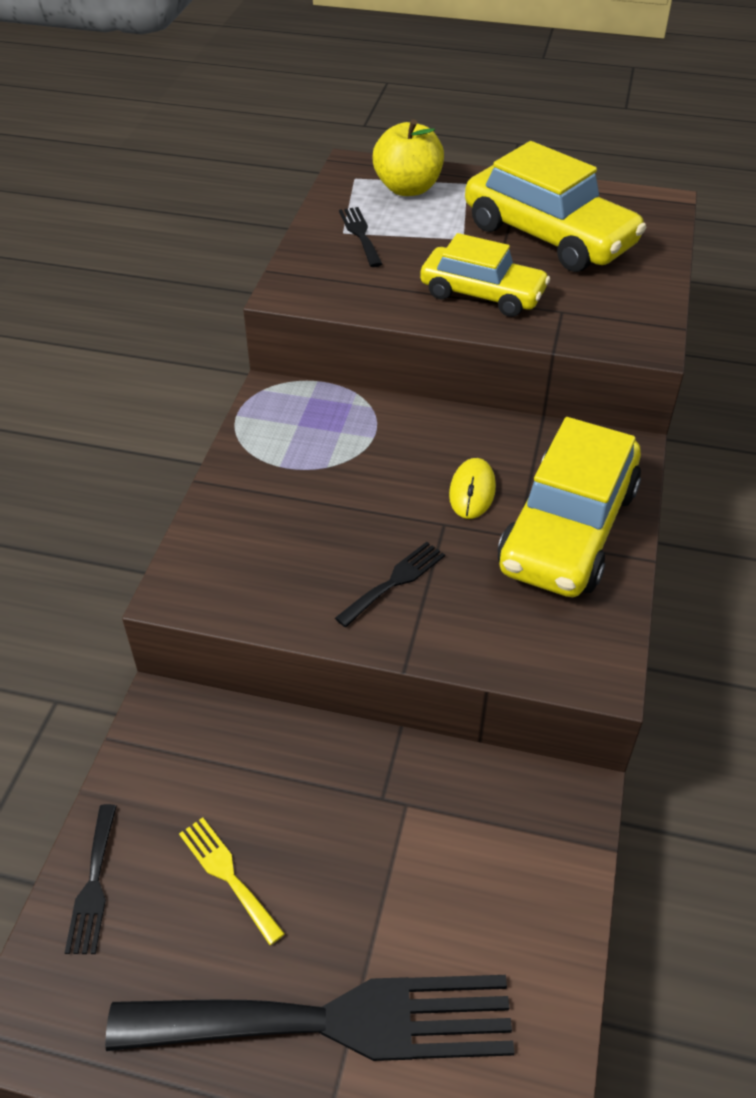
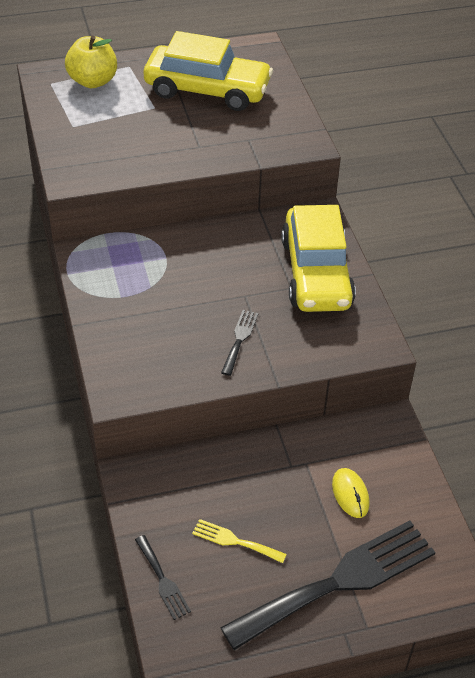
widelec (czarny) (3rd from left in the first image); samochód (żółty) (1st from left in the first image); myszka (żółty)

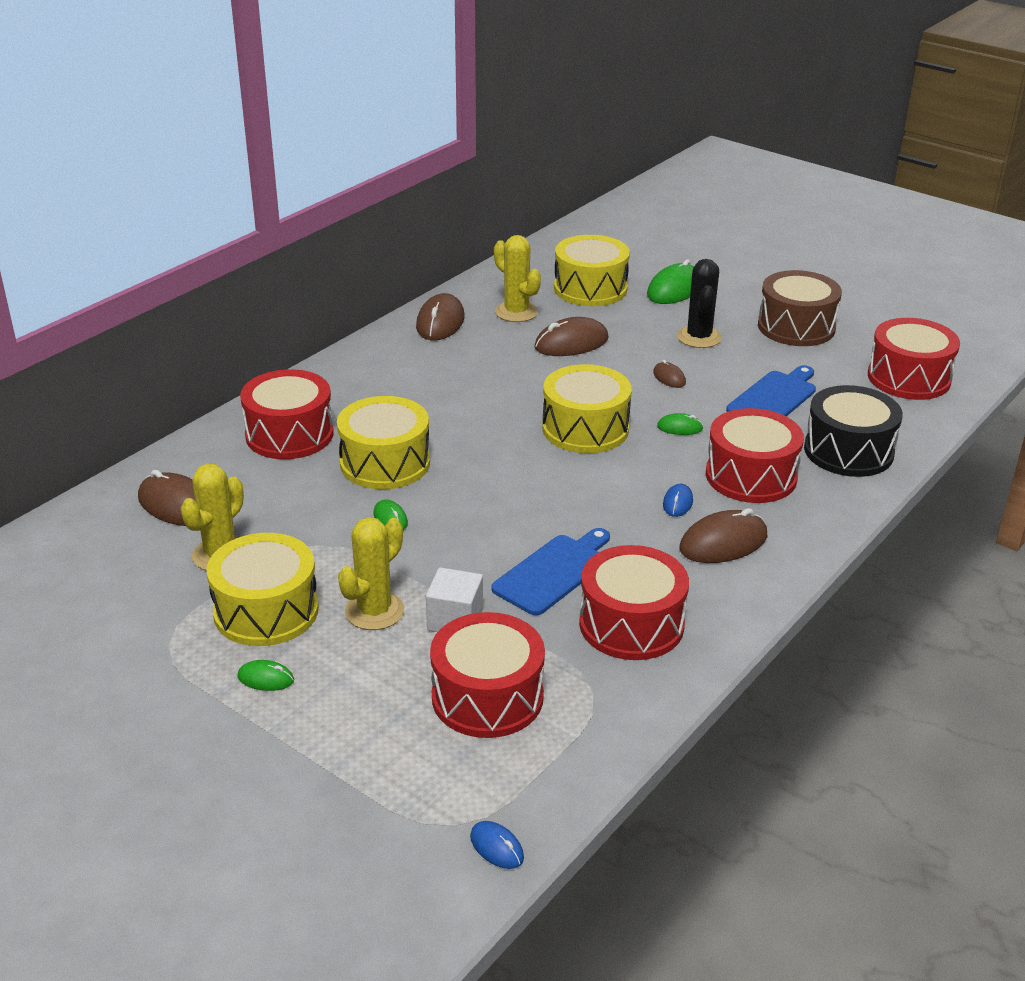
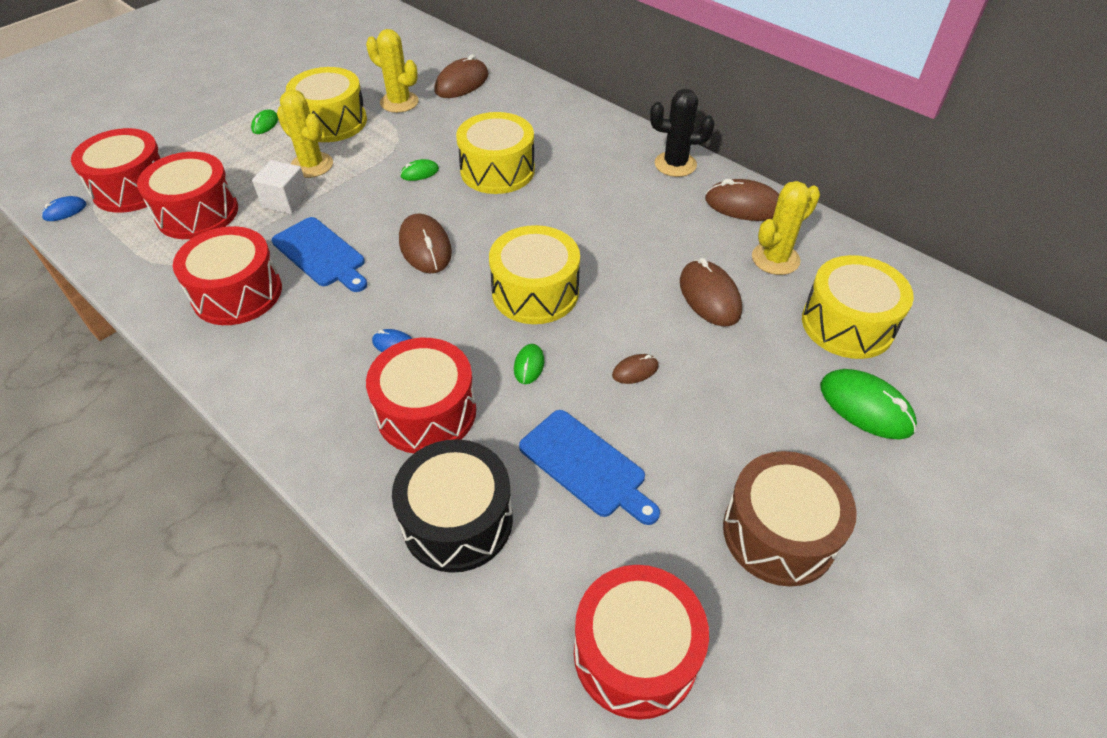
bęben (czerwony) (1st from left); kaktus (czarny); myszka (brązowy) (1st from left)

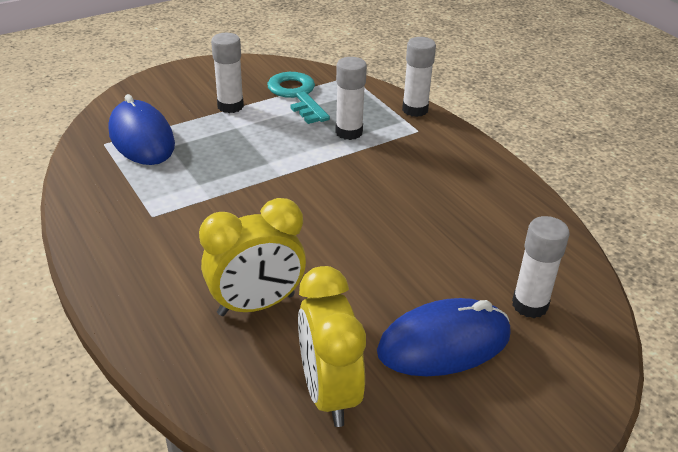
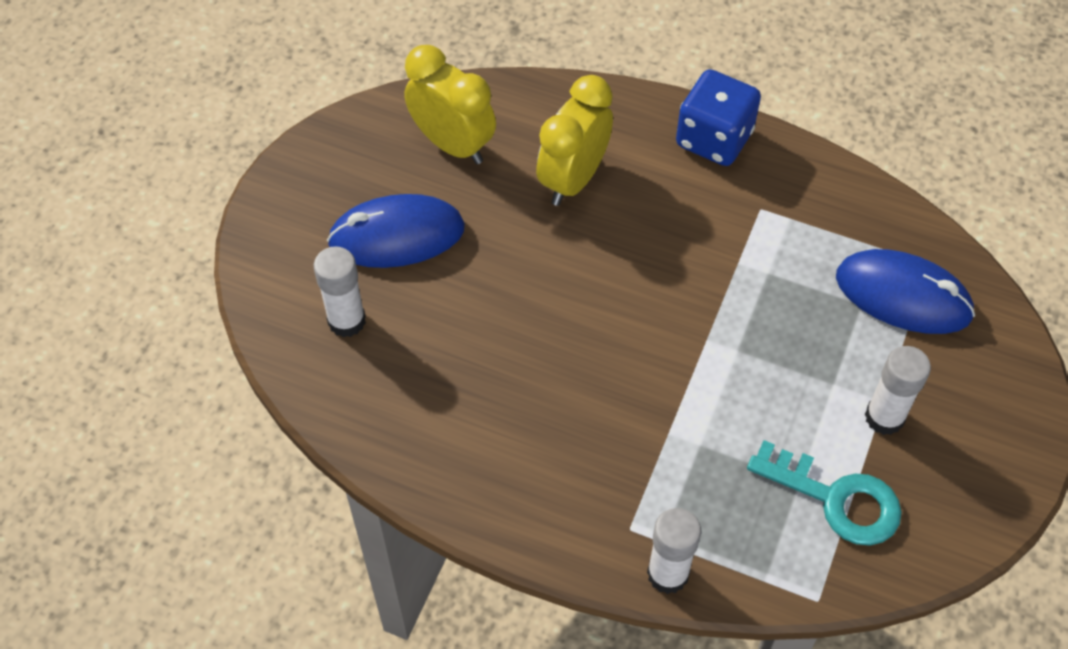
klej w sztyfcie (biały) (2nd from left in the first image); kostka do gry (niebieski); myszka (niebieski) (1st from left)

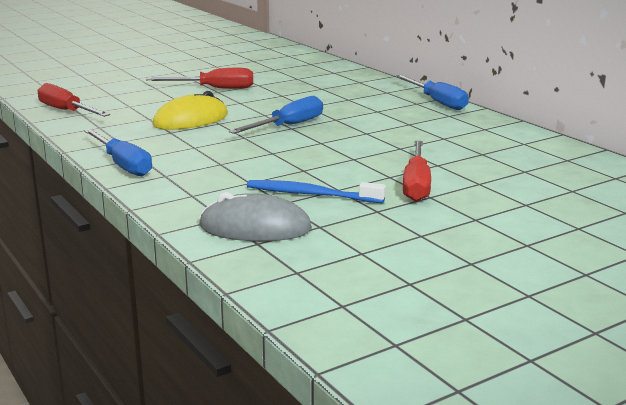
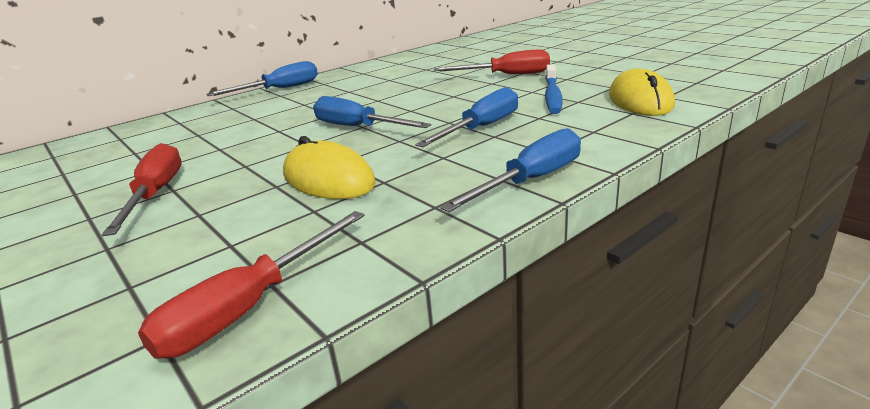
śrubokręt (niebieski) (3rd from left); myszka (żółty) (2nd from left)

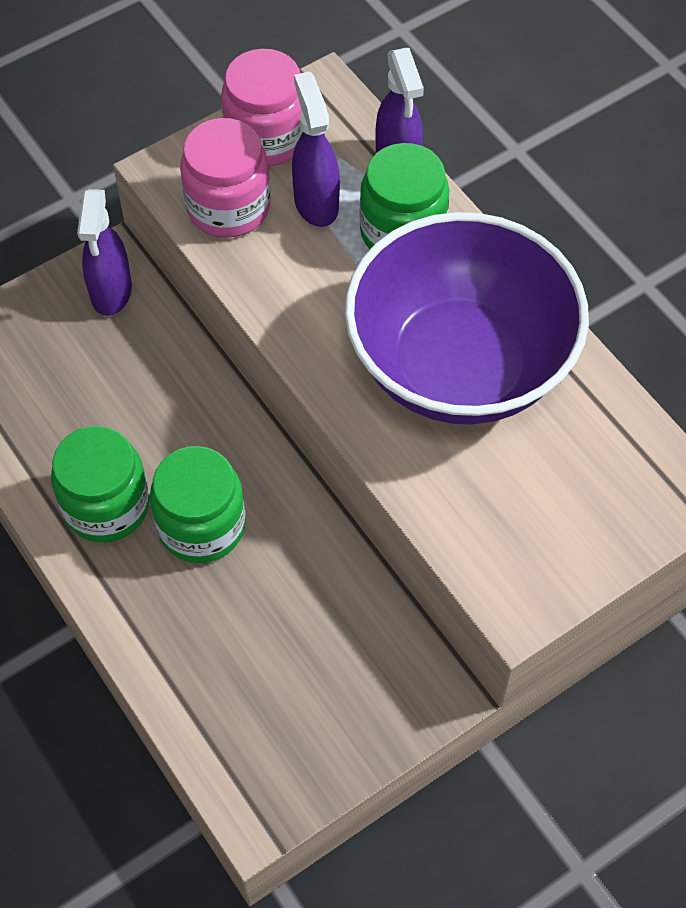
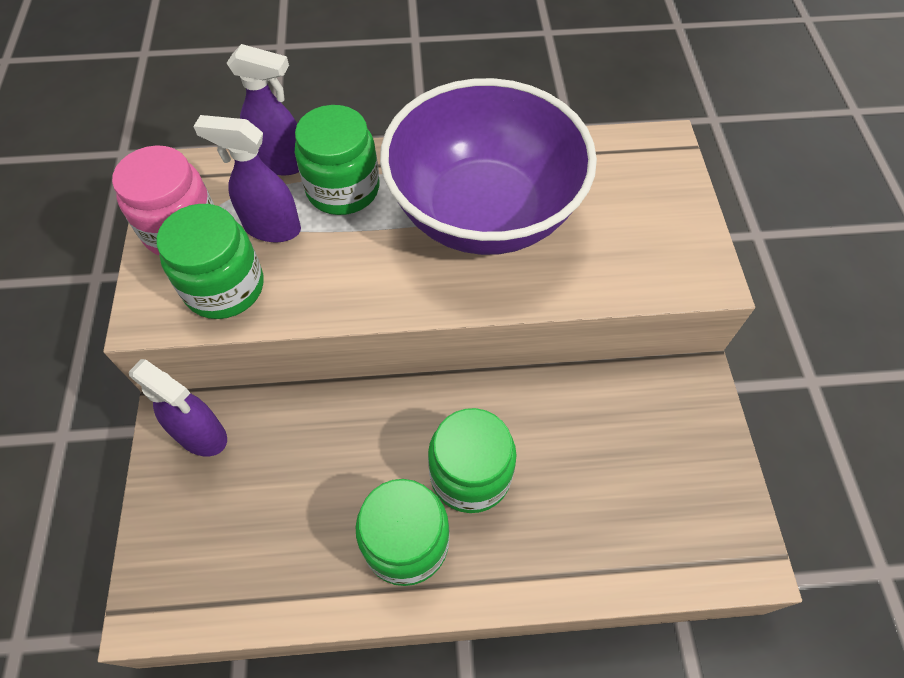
słoik (zielony) (1st from left)

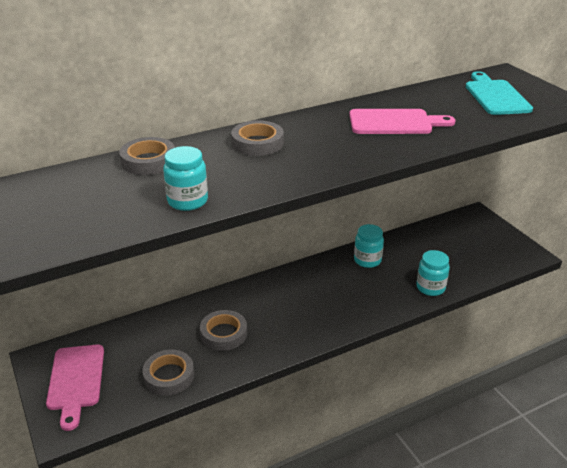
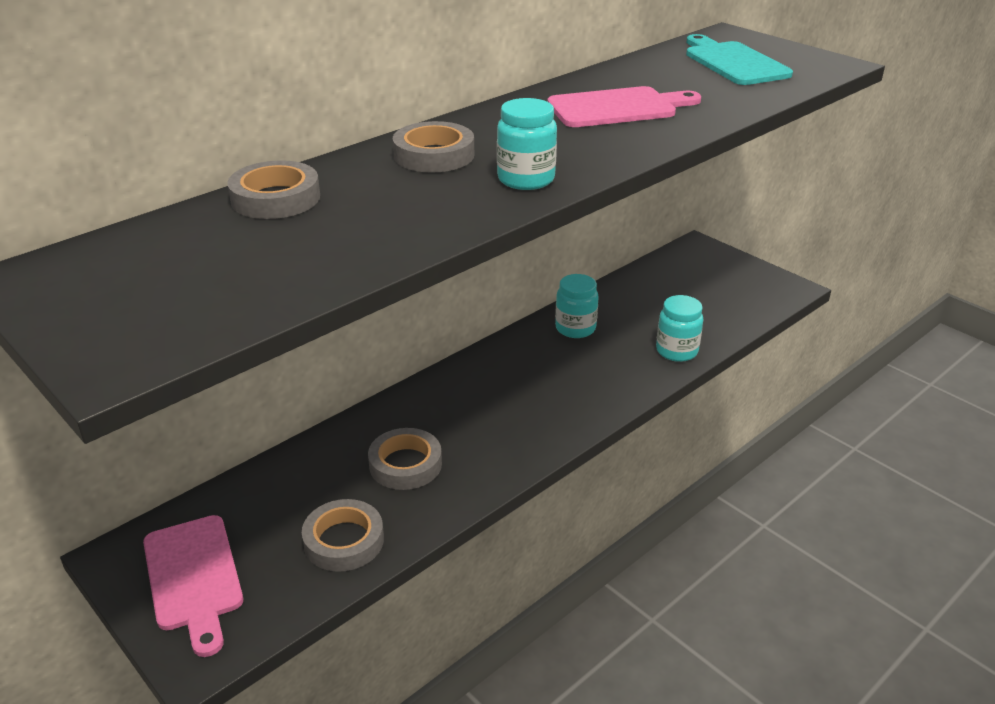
słoik (turkusowy) (1st from left)

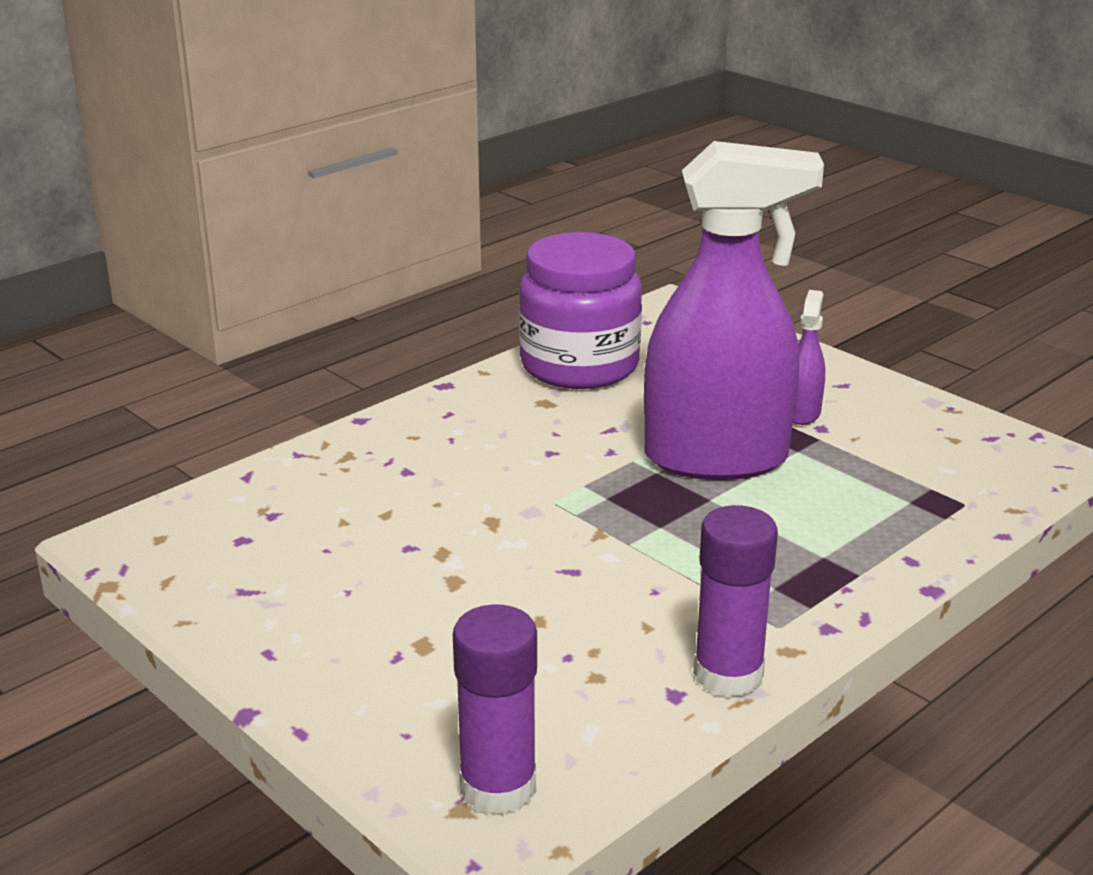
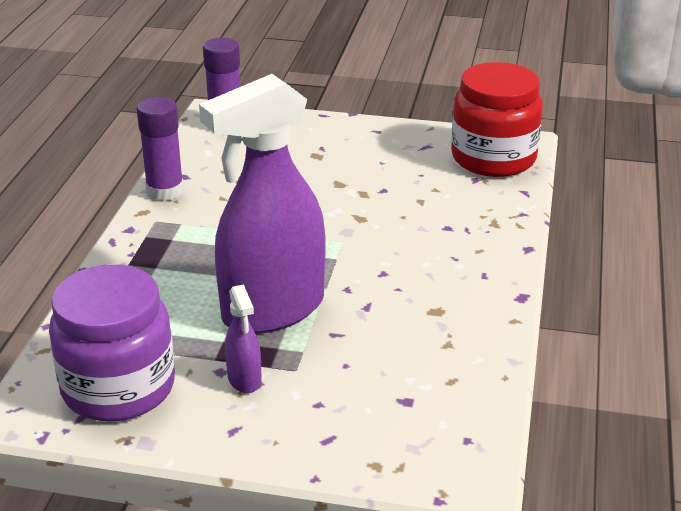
słoik (czerwony); słoik (fioletowy)

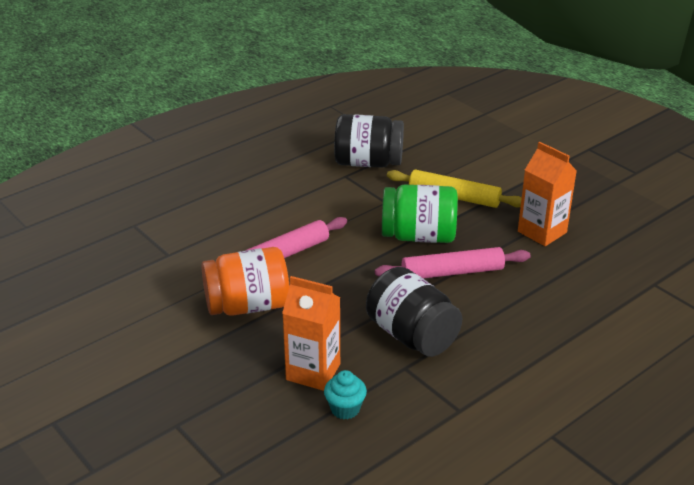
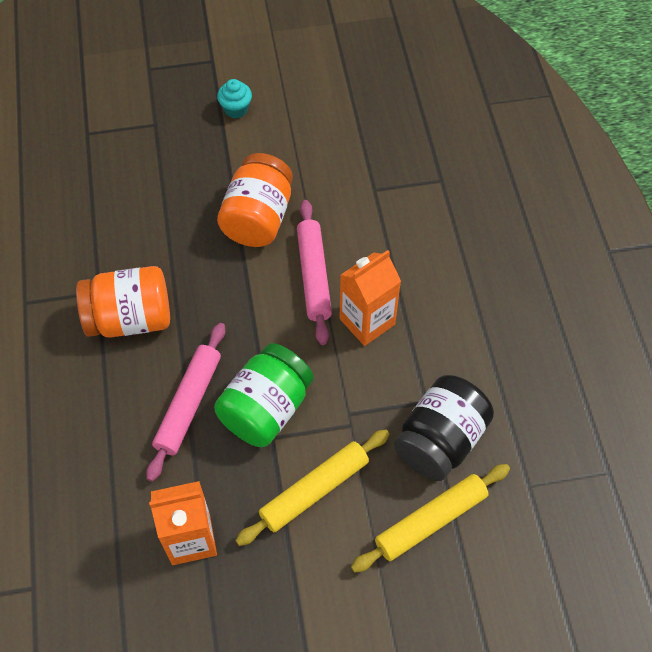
wałek do ciasta (żółty) (2nd from left); karton mleka (pomarańczowy) (2nd from left); muffinka (turkusowy); słoik (pomarańczowy) (1st from left)

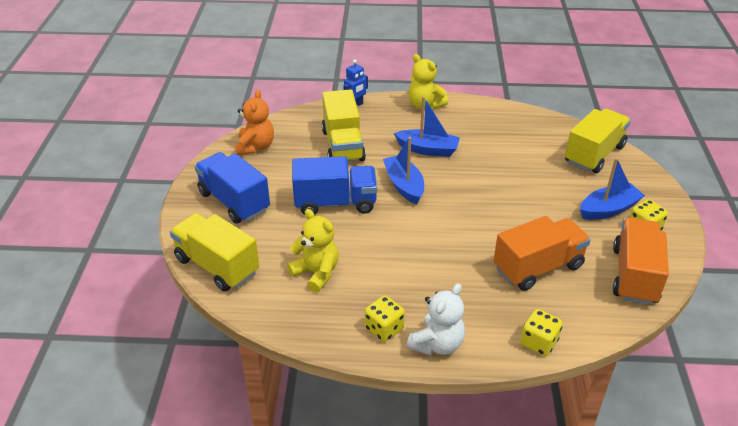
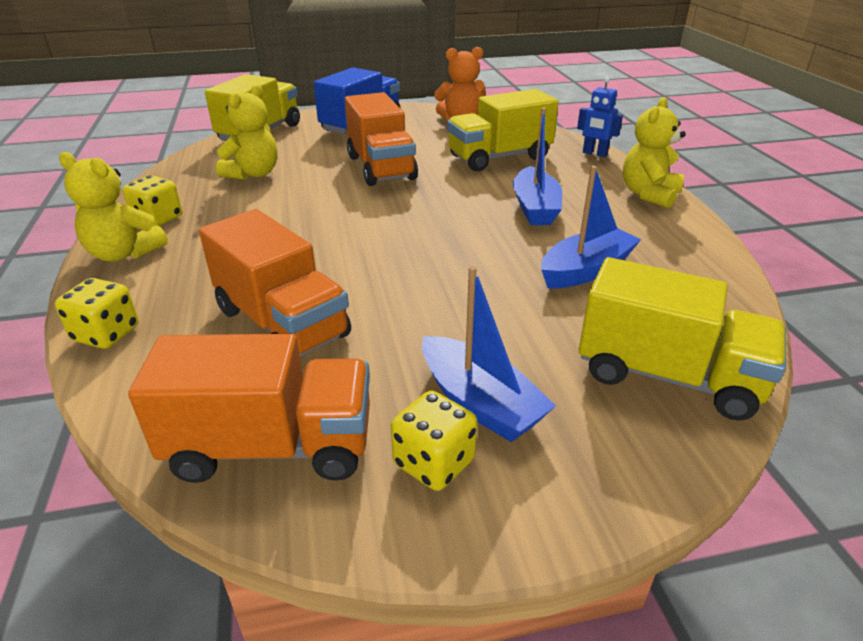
łódka (niebieski) (3rd from left); ciężarówka (pomarańczowy) (3rd from left); miś (żółty) (1st from left)

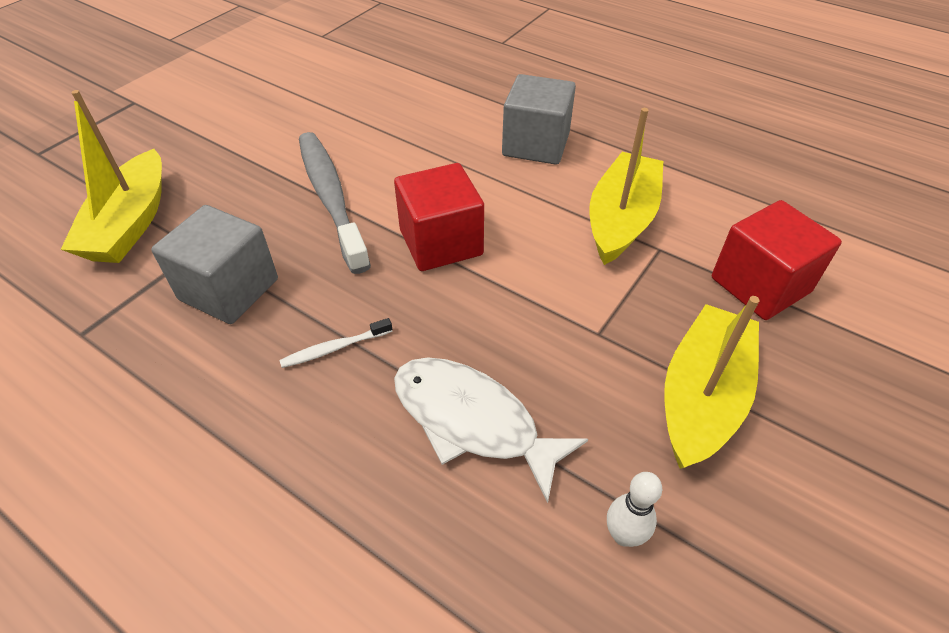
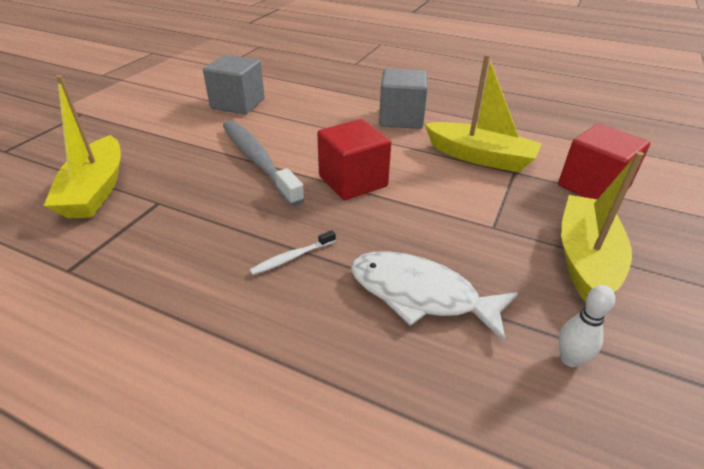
sześcian (szary) (1st from left); łódka (żółty) (2nd from left)

